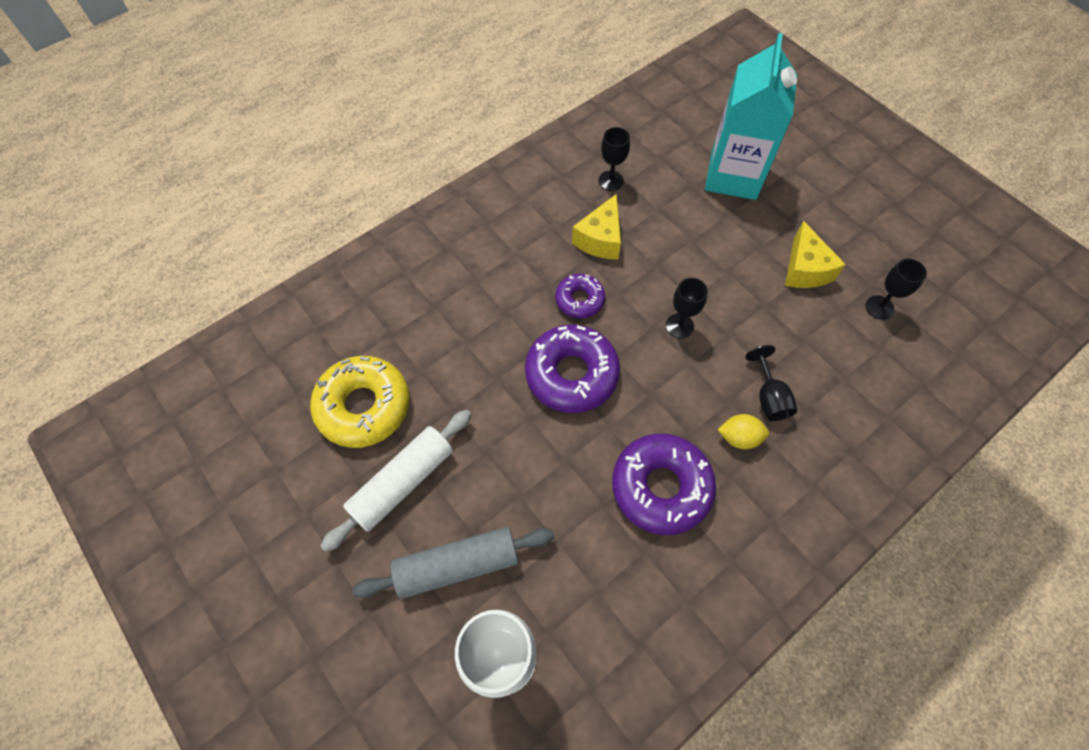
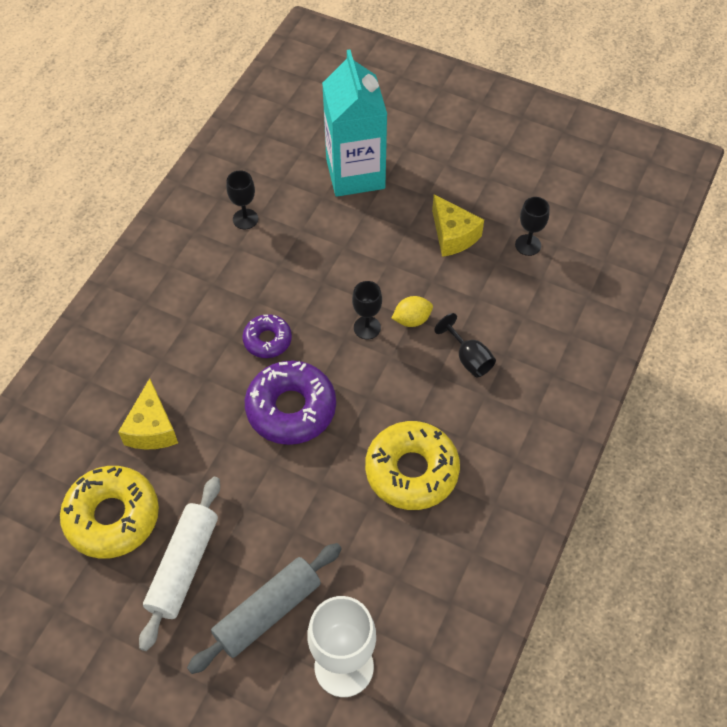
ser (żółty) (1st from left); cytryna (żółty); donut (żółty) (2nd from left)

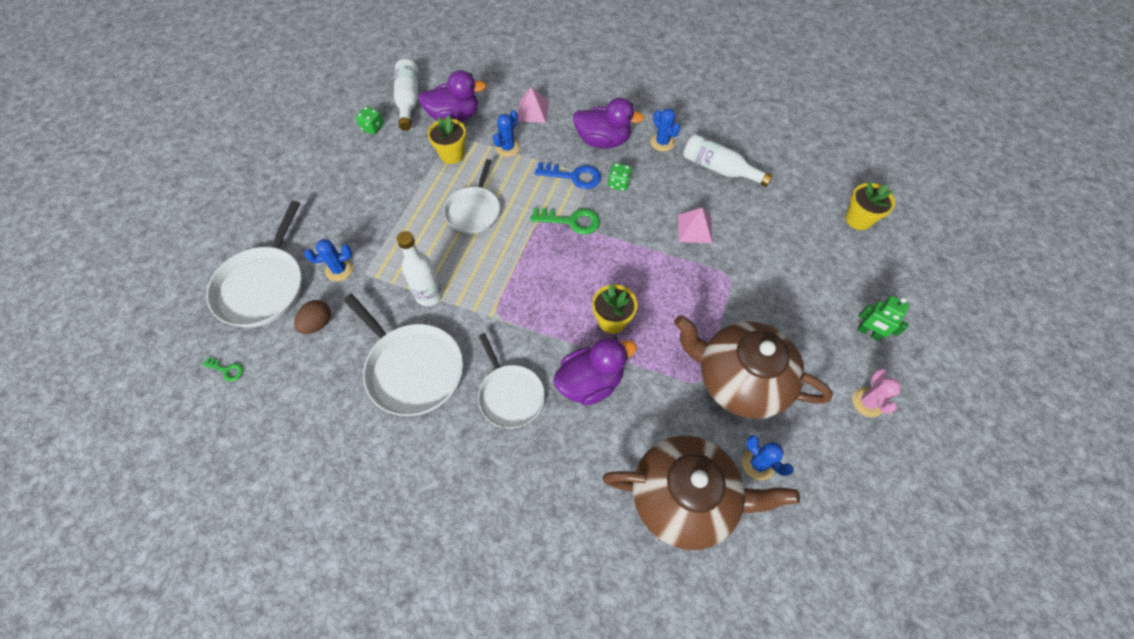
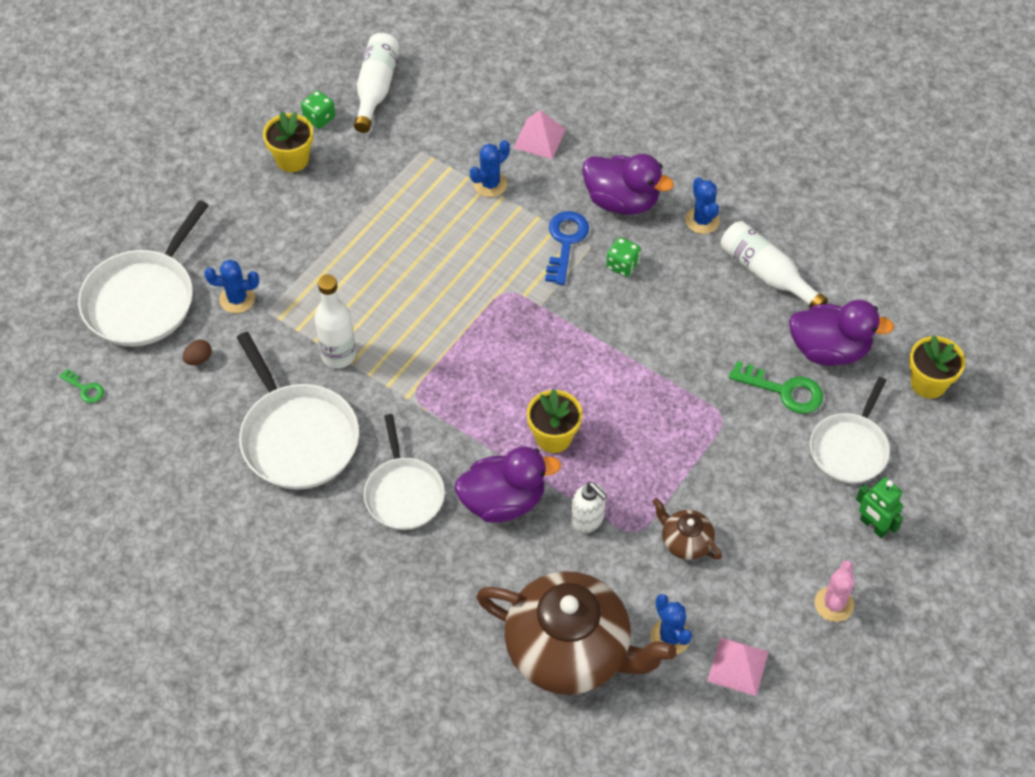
dozownik mydła (biały); kaczka (fioletowy) (3rd from left); doniczka (żółty) (1st from left); patelnia (biały) (4th from left); klucz (zielony) (2nd from left); piramida (różowy) (2nd from left); klucz (niebieski); jajko (brązowy); imbryk (brązowy) (2nd from left)

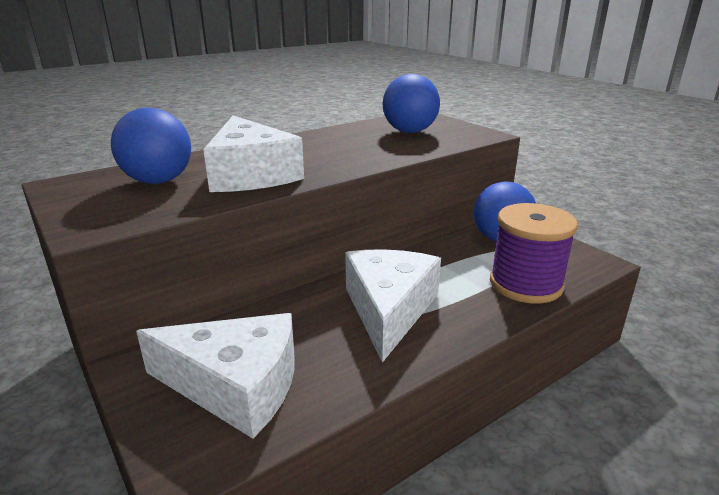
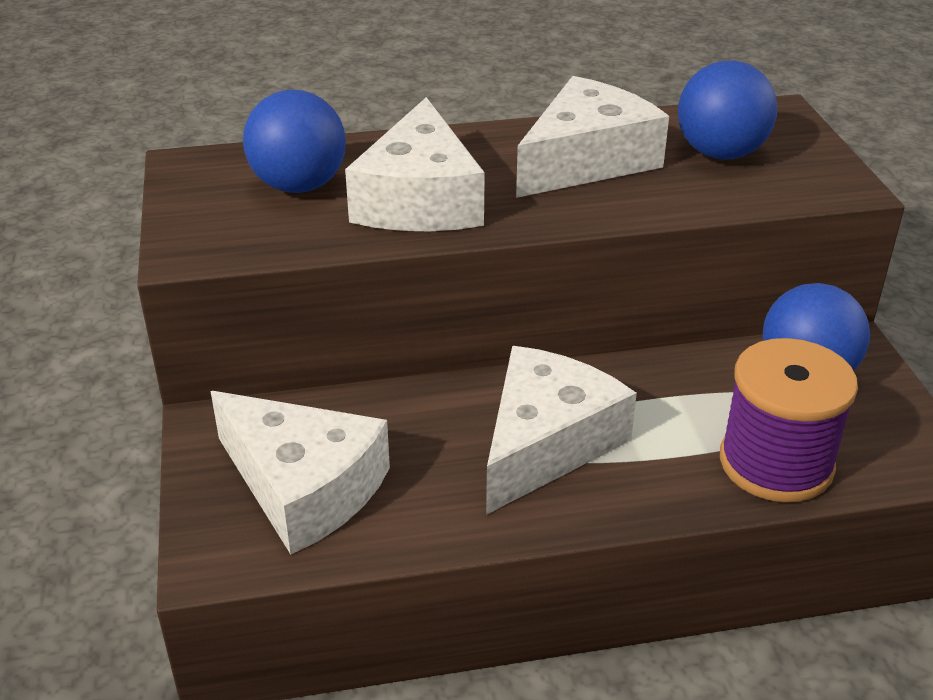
ser (biały) (4th from left)

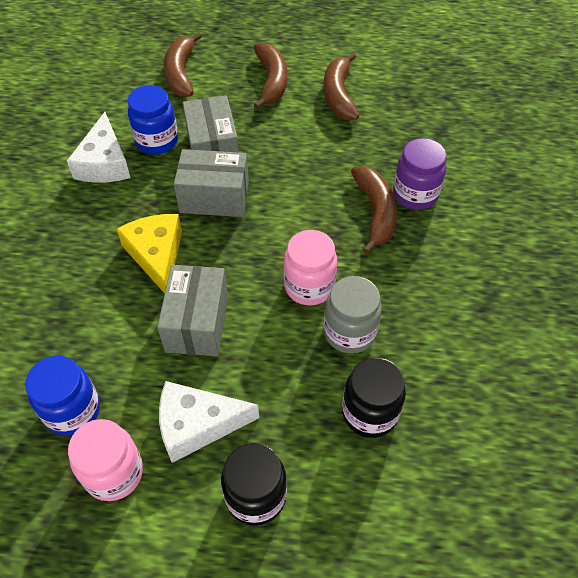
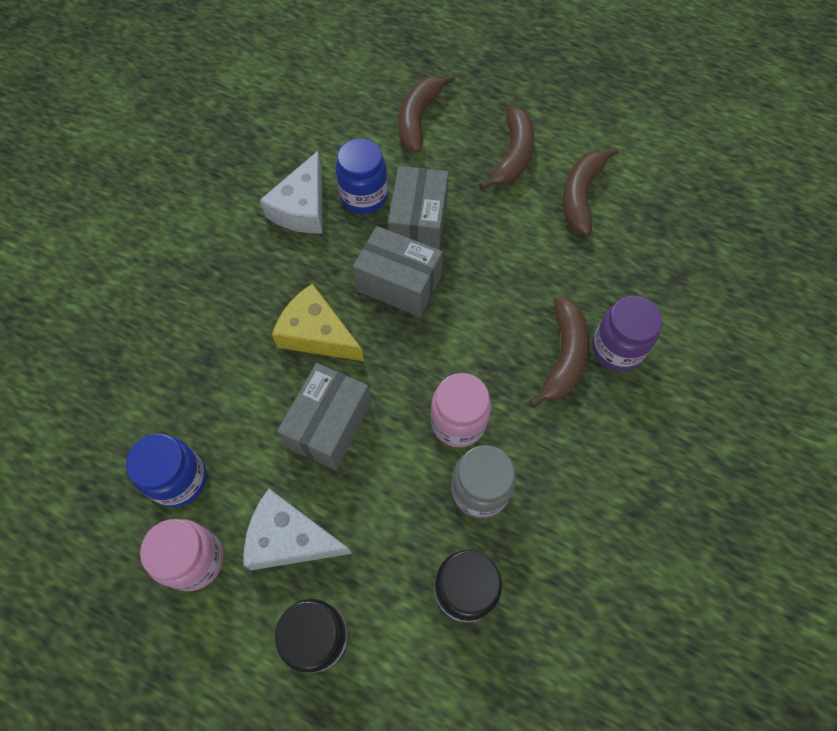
ser (żółty)

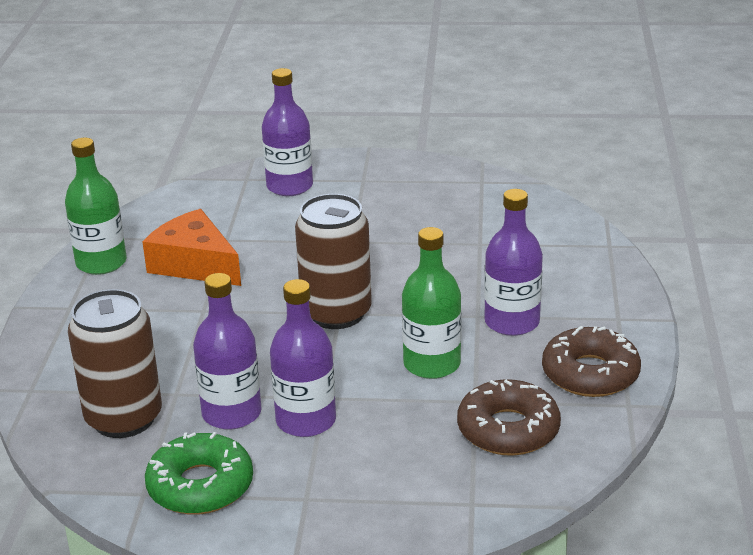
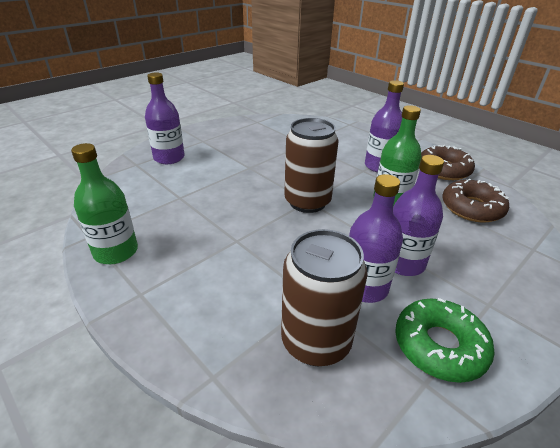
ser (pomarańczowy)

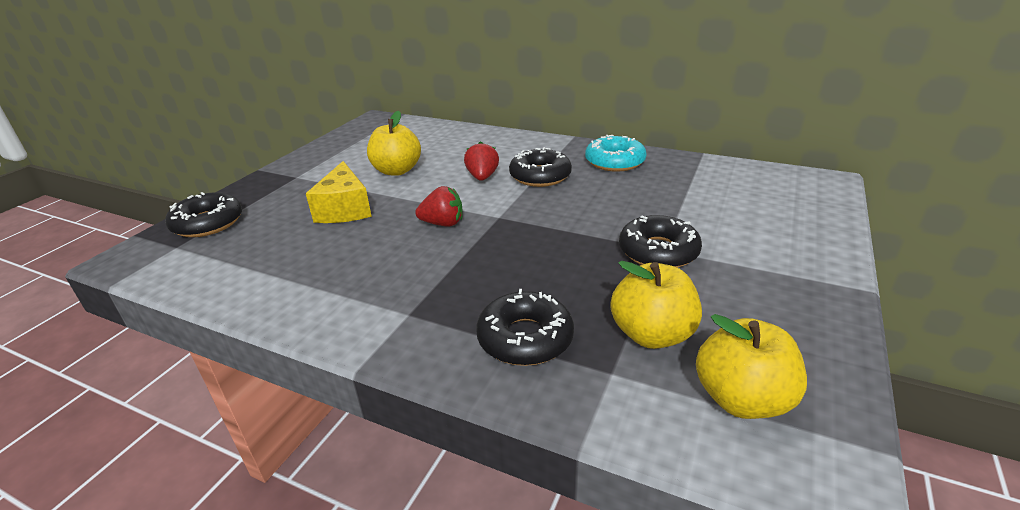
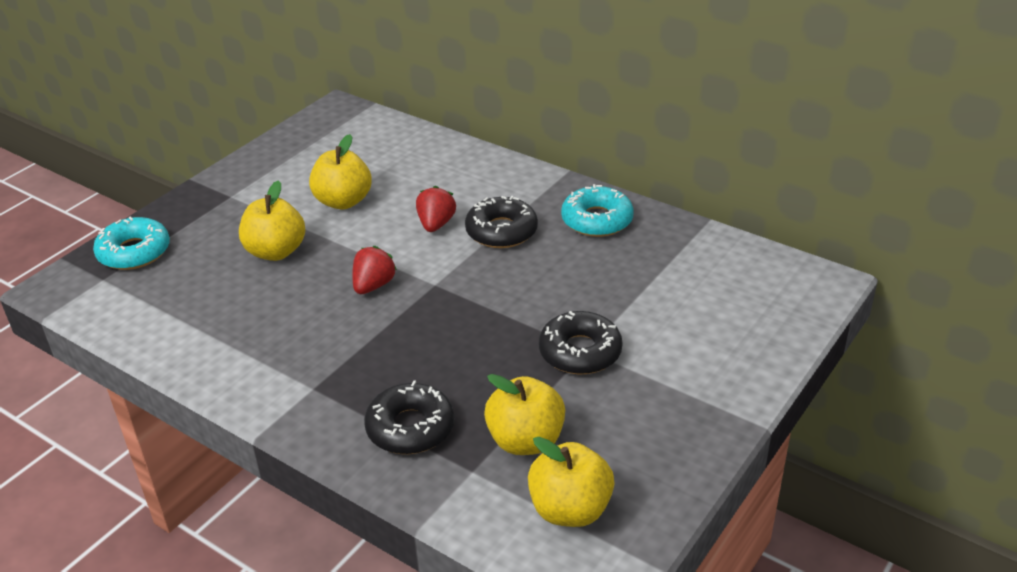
jabłko (żółty) (1st from left); donut (turkusowy) (1st from left); truskawka (czerwony) (1st from left)

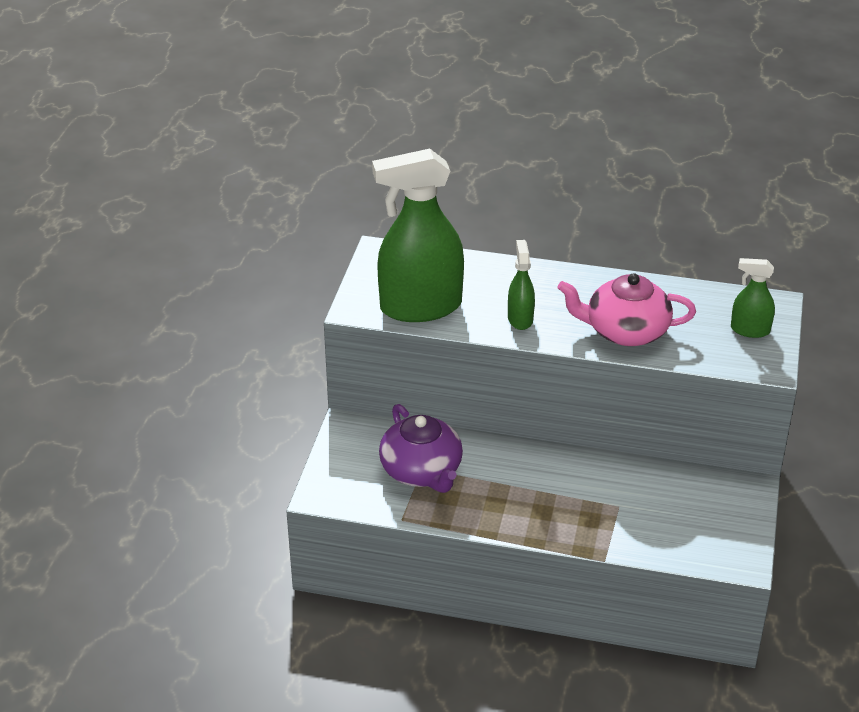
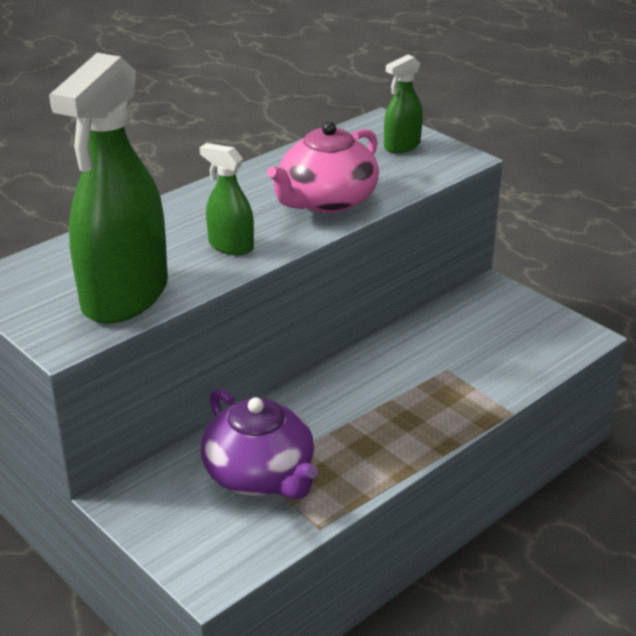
imbryk (fioletowy)

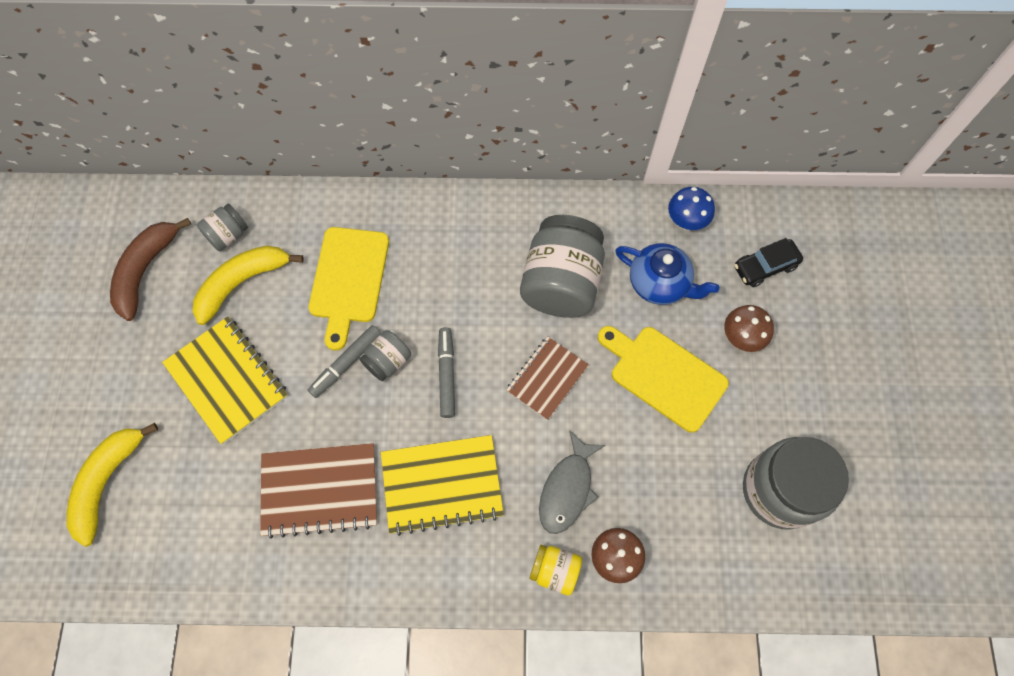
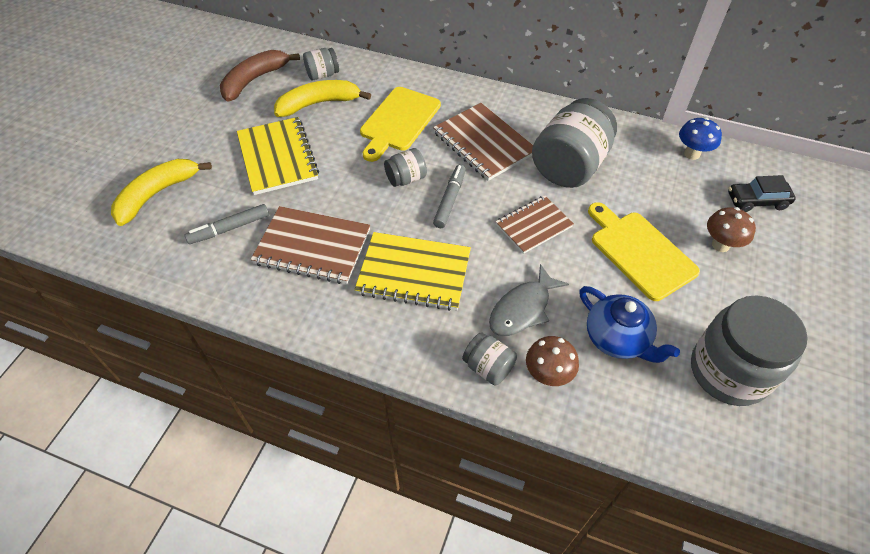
zeszyt (brązowy) (2nd from left); flamaster (szary) (1st from left); imbryk (niebieski); słoik (szary) (3rd from left)

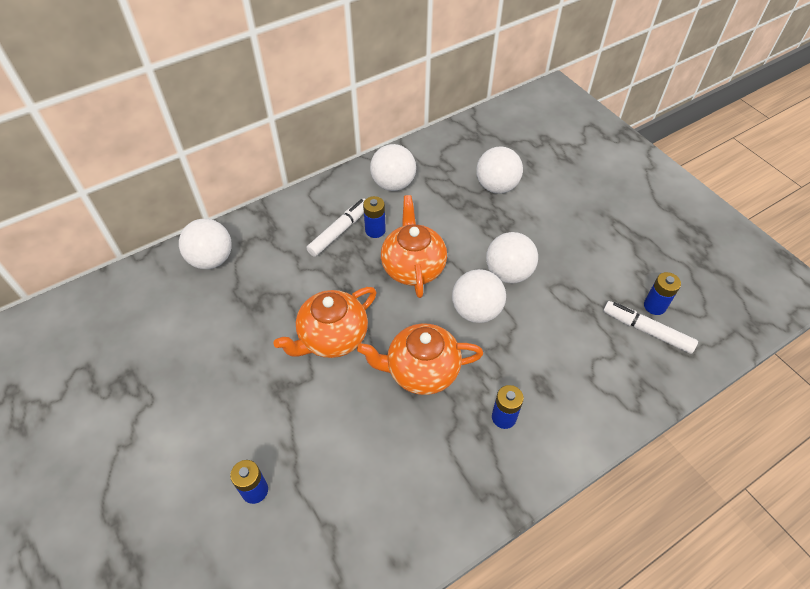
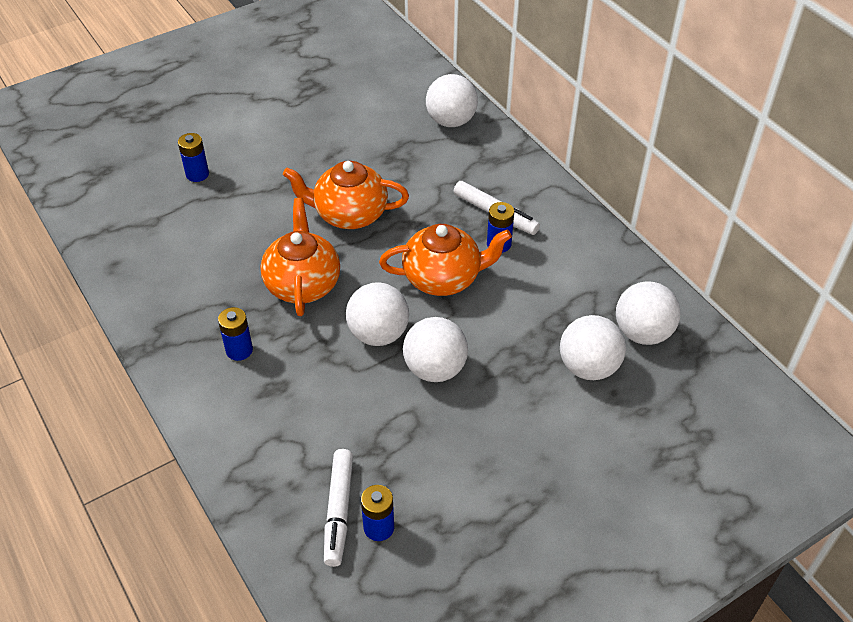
piłka (biały) (5th from left); imbryk (pomarańczowy) (2nd from left); flamaster (biały) (1st from left)

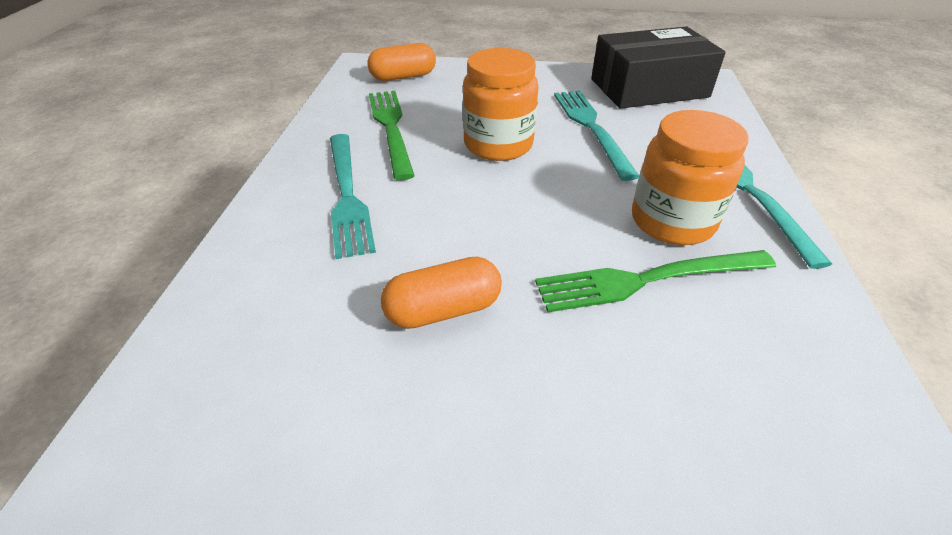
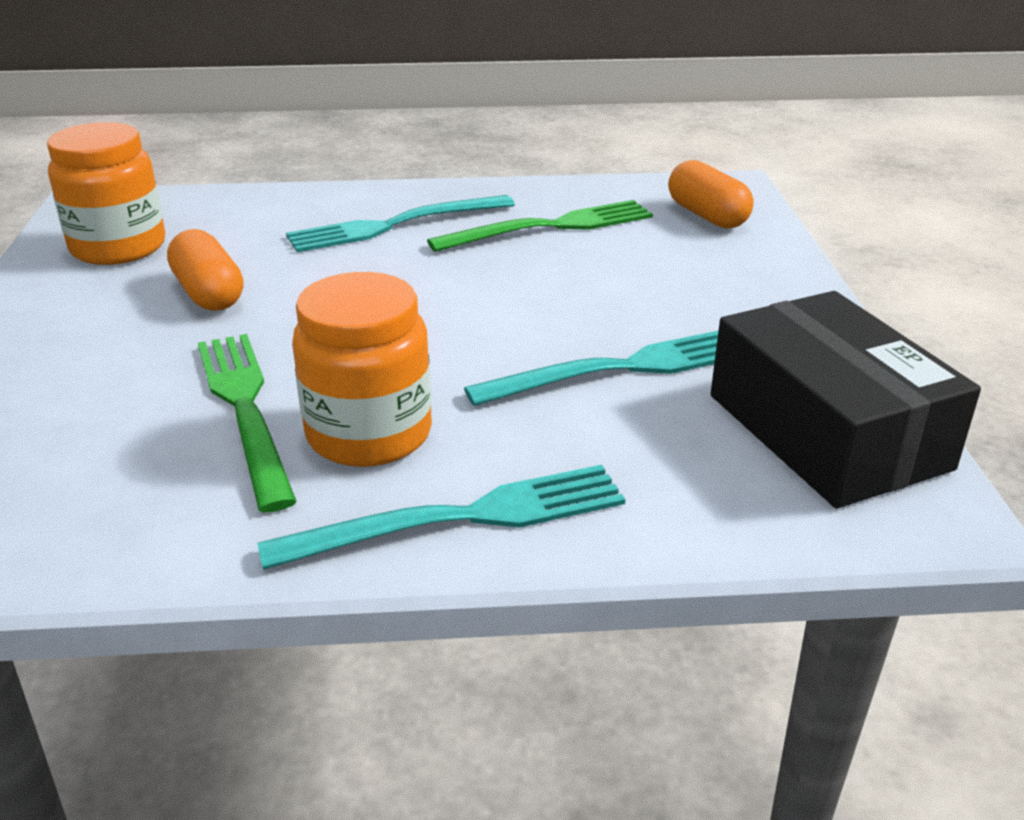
słoik (pomarańczowy) (1st from left)

